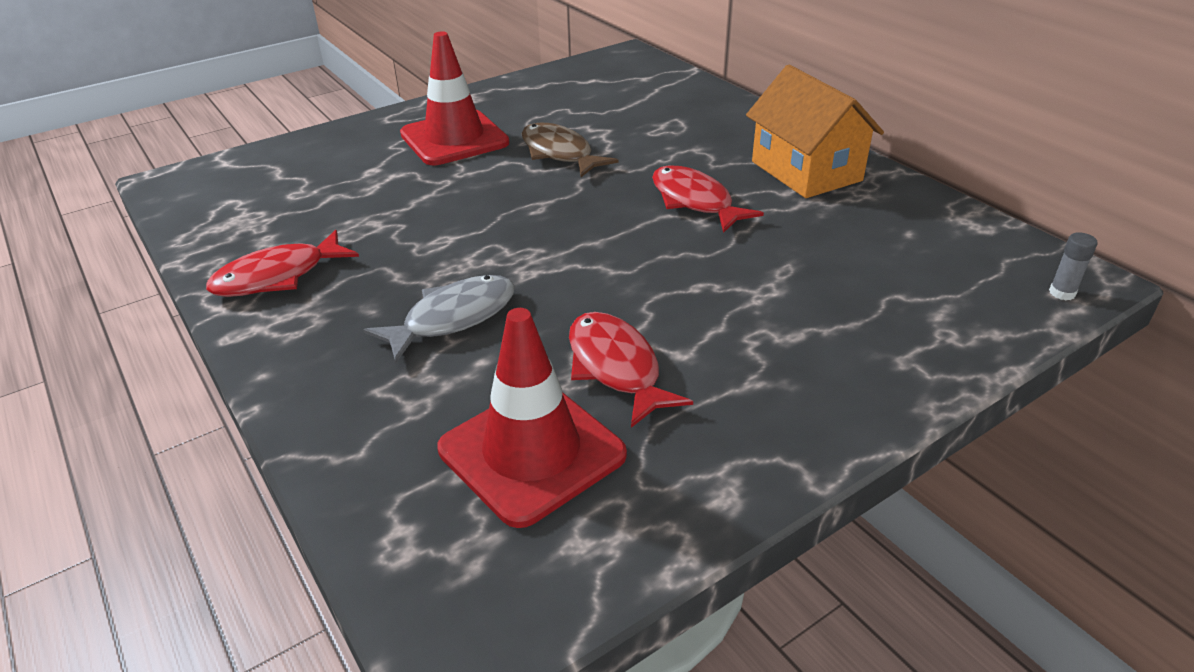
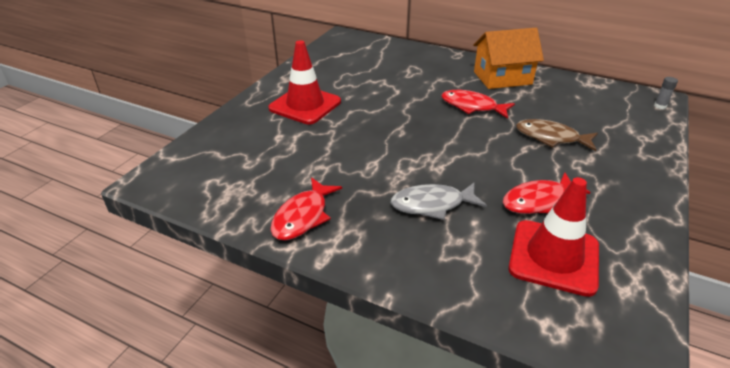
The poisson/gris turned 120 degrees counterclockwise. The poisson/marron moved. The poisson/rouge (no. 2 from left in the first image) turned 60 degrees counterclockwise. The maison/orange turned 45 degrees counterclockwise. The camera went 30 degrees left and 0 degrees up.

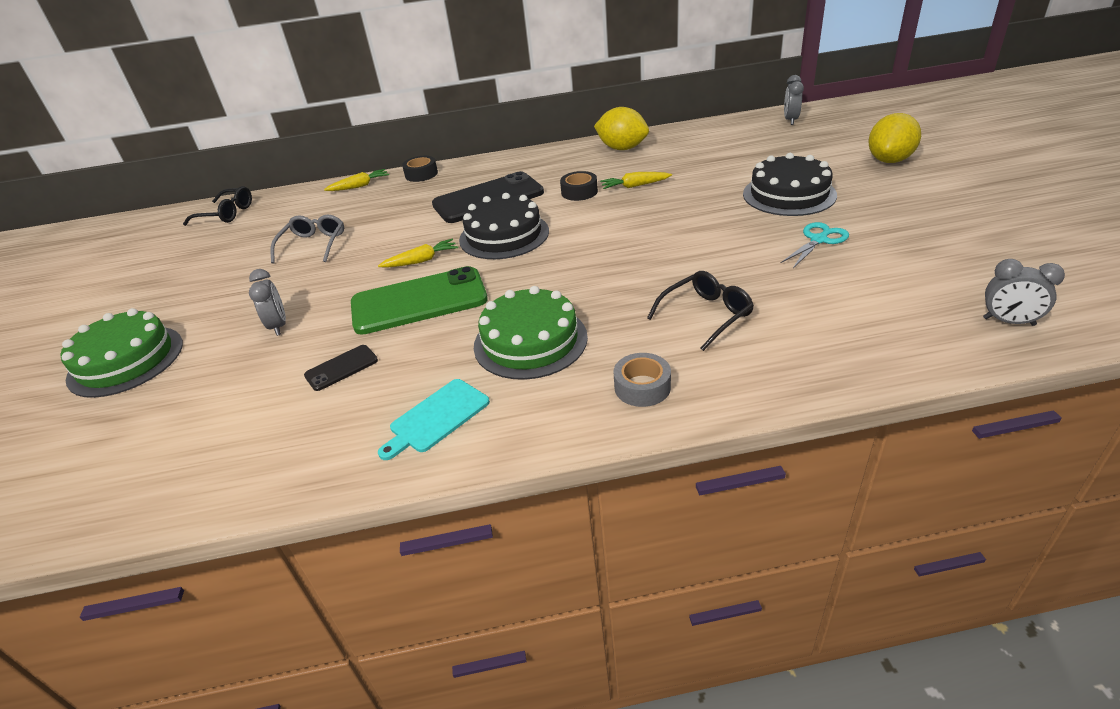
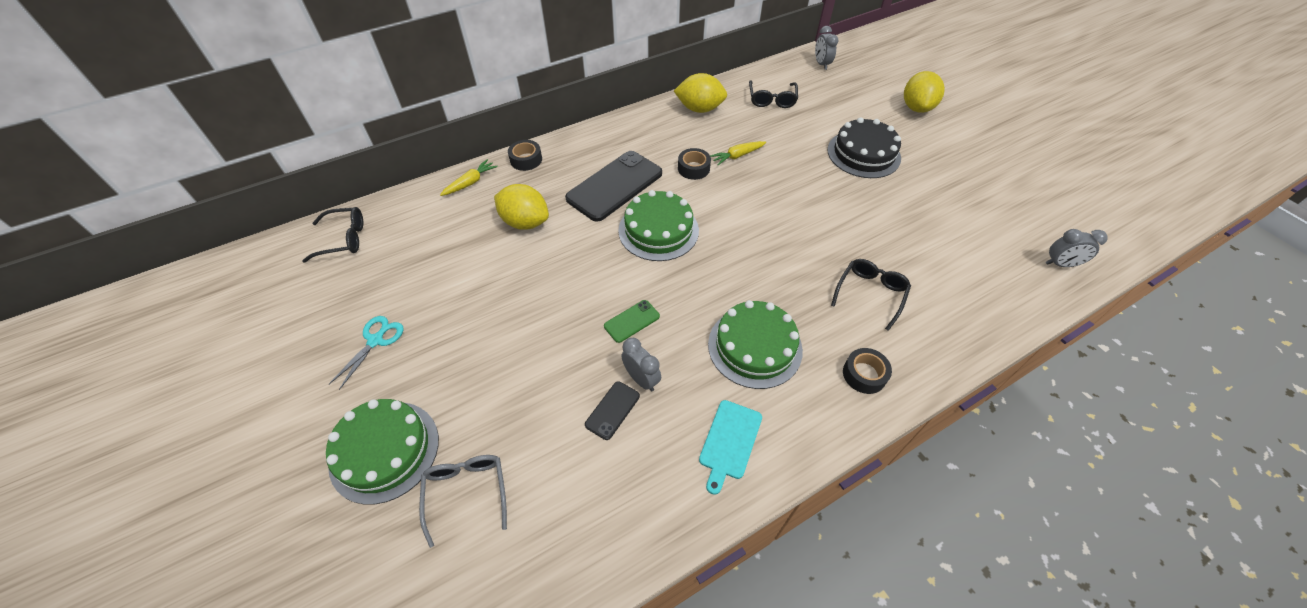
The réveil/gris (no. 1 from left) moved. The lunettes/gris moved. The téléphone/vert changed to 0.46 times the size. The carotte/jaune (no. 2 from left) disappeared. The gâteau/noir (no. 1 from left) became the gâteau/vert (no. 2 from left). The ruban adhésif/gris became the ruban adhésif/noir (no. 3 from left). The ciseaux/turquoise moved. The citron/jaune (no. 1 from left) appeared. The lunettes/noir (no. 2 from left) appeared. The camera went 25 degrees left and 15 degrees up.

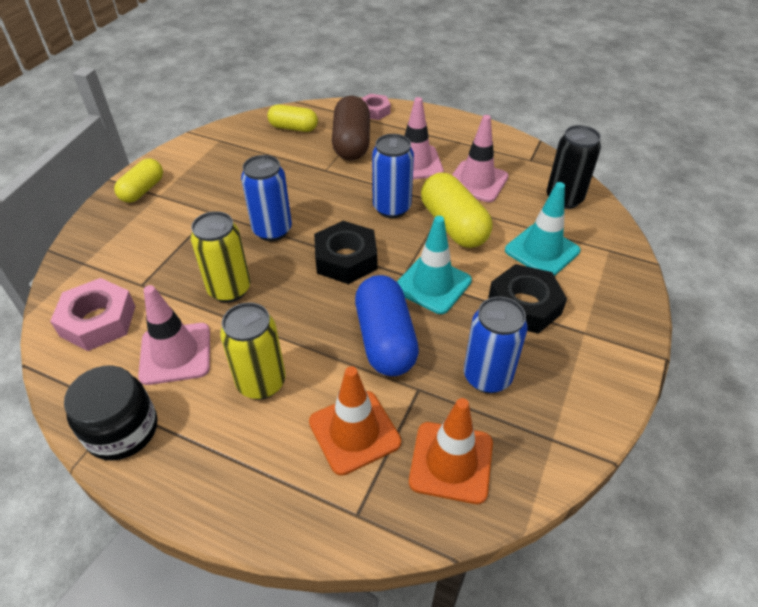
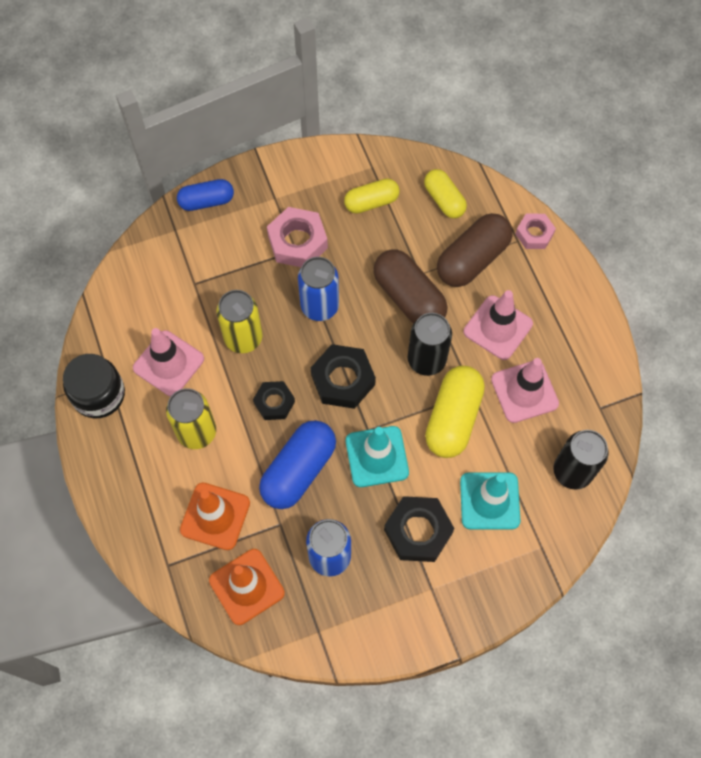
The écrou/rose (no. 1 from left) moved. The gélule/jaune (no. 1 from left) moved. The canette/bleu (no. 2 from left) became the canette/noir (no. 1 from left). The gélule/bleu (no. 1 from left) appeared. The écrou/noir (no. 1 from left) appeared. The gélule/marron (no. 1 from left) appeared. The camera went 45 degrees right and 20 degrees up.

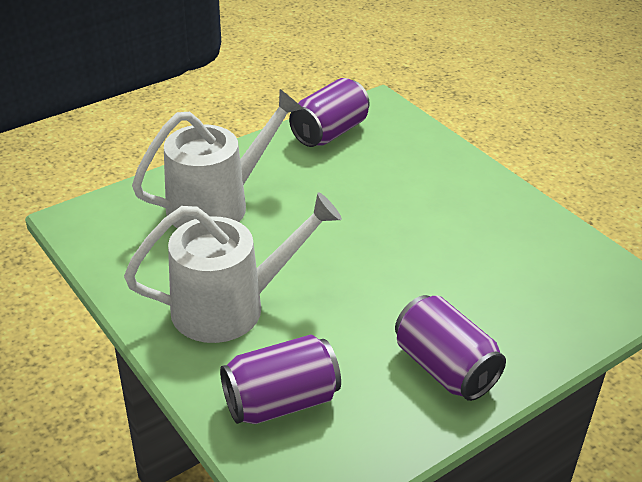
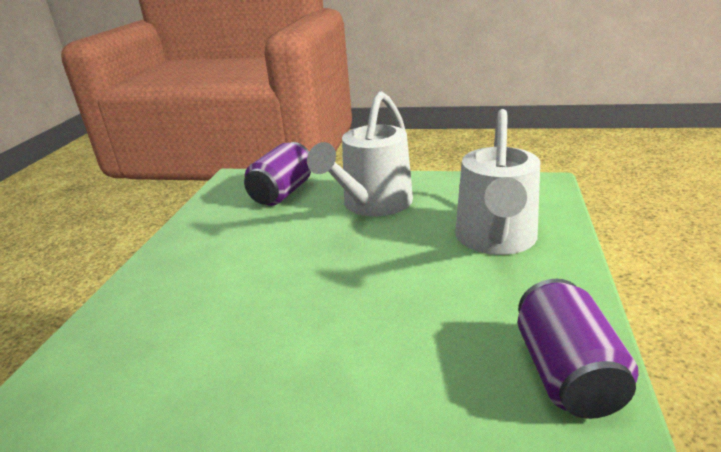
The canette/violet (no. 3 from left) disappeared. The camera went 140 degrees right and 10 degrees down.

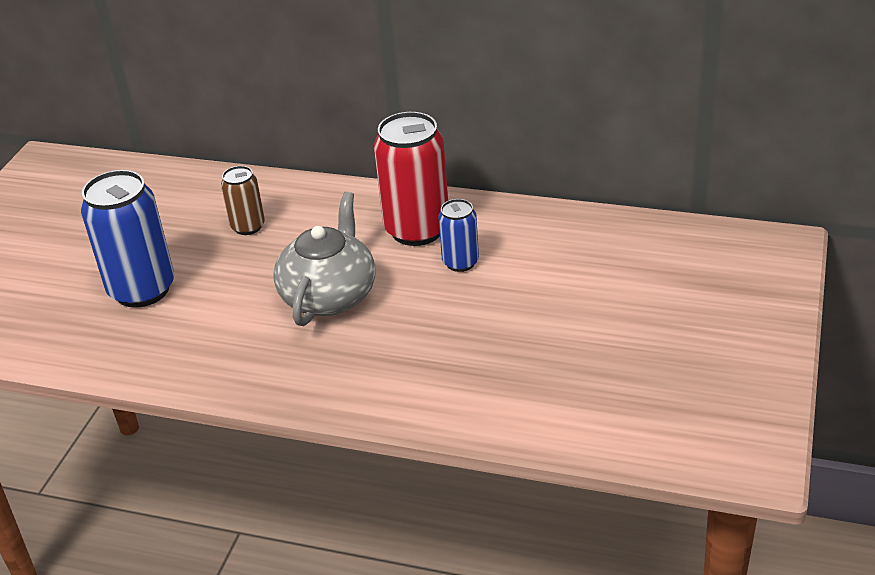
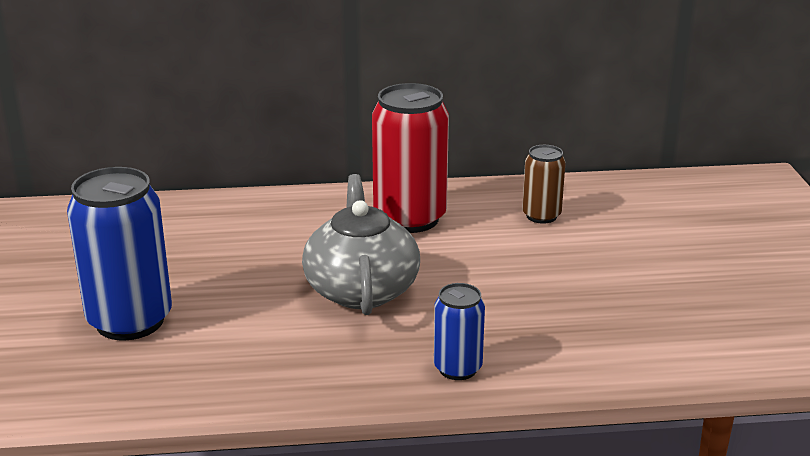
The canette/marron moved. The canette/bleu (no. 2 from left) moved. The camera went 25 degrees left and 10 degrees down.

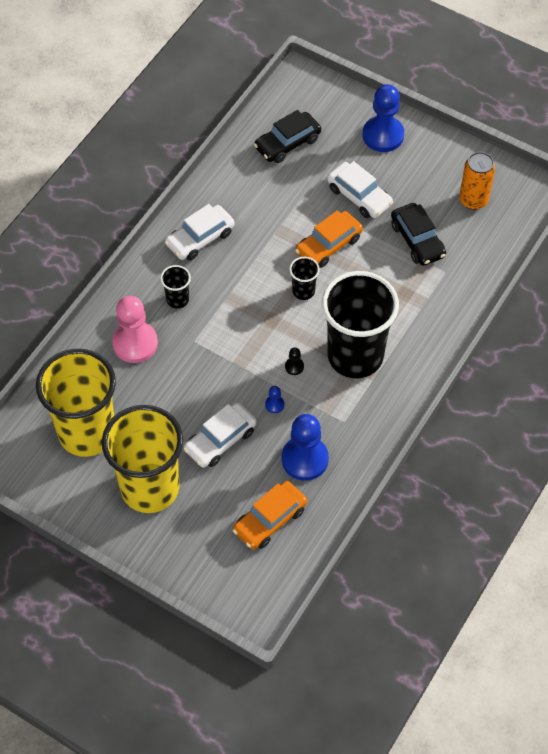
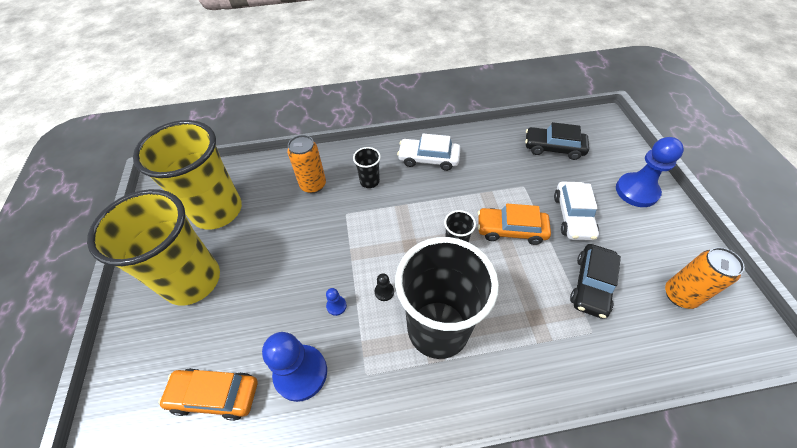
The pion/rose was replaced by the canette/orange (no. 1 from left). The voiture/blanc (no. 2 from left) disappeared. The camera went 50 degrees right and 5 degrees down.

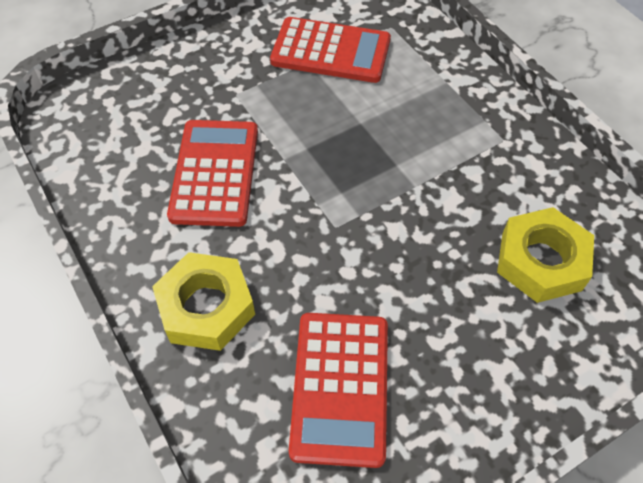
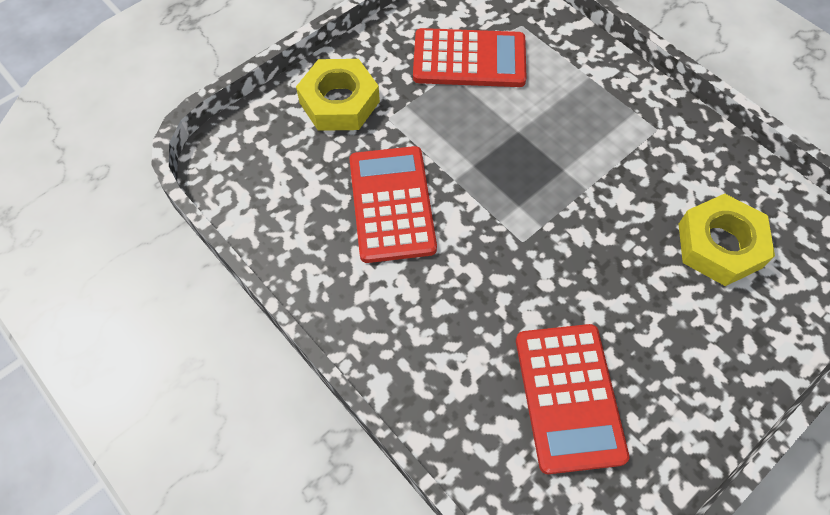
The écrou/jaune (no. 1 from left) moved. The camera went 10 degrees left and 5 degrees up.

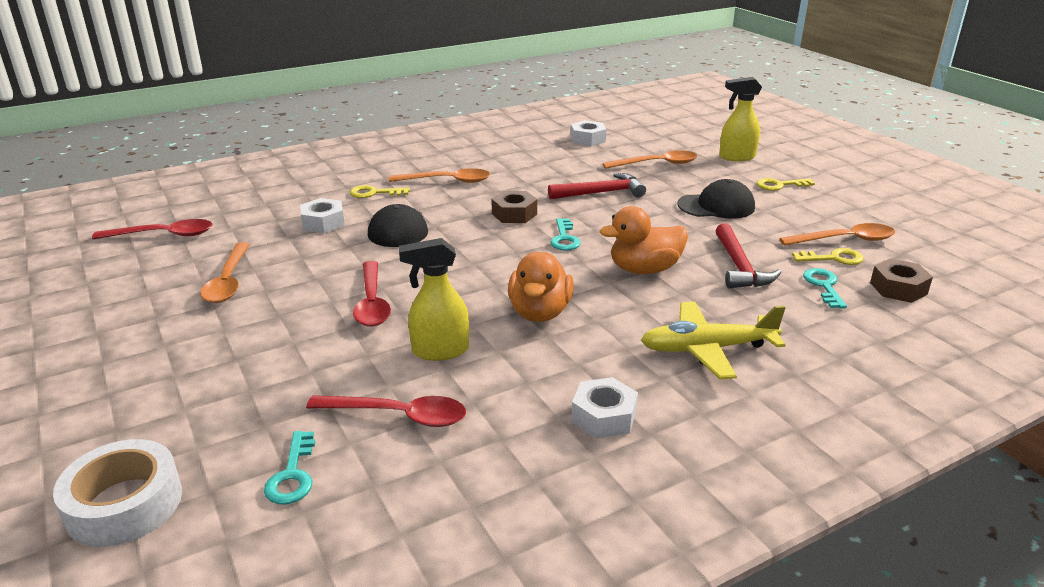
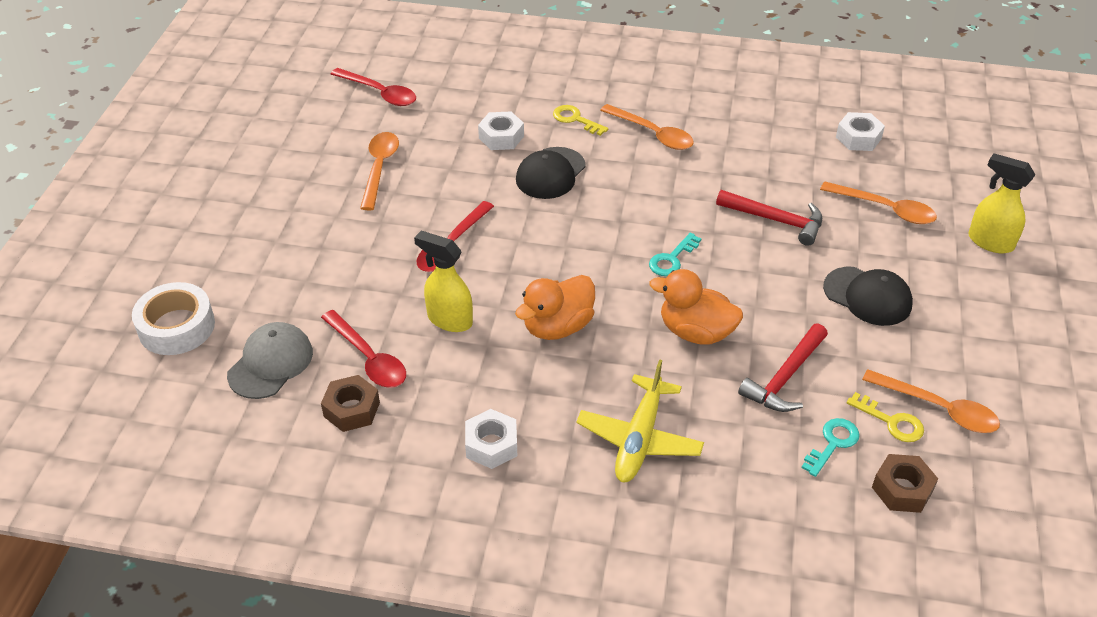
The cuillère/orange (no. 1 from left) turned 150 degrees clockwise. The clé/turquoise (no. 1 from left) was replaced by the casquette/gris. The écrou/marron (no. 1 from left) moved. The avion/jaune turned 105 degrees counterclockwise. The clé/jaune (no. 2 from left) disappeared. The camera went 40 degrees right and 15 degrees up.

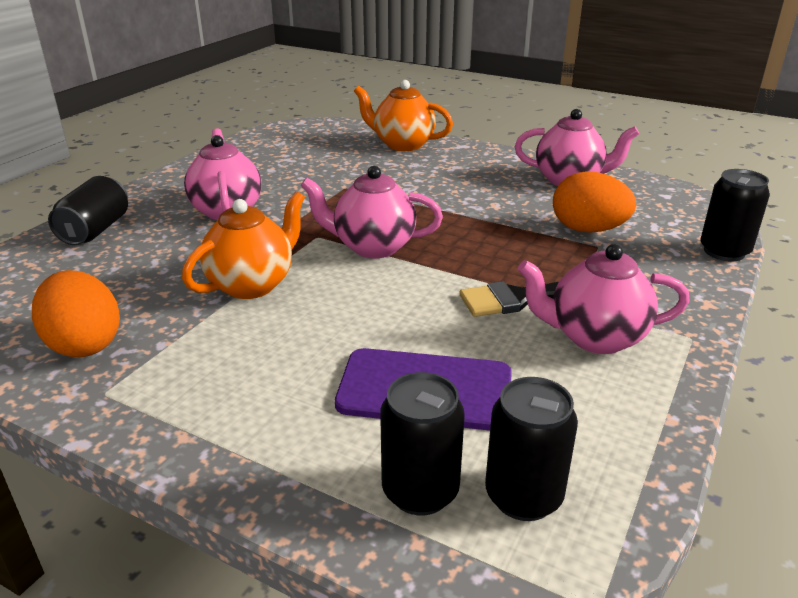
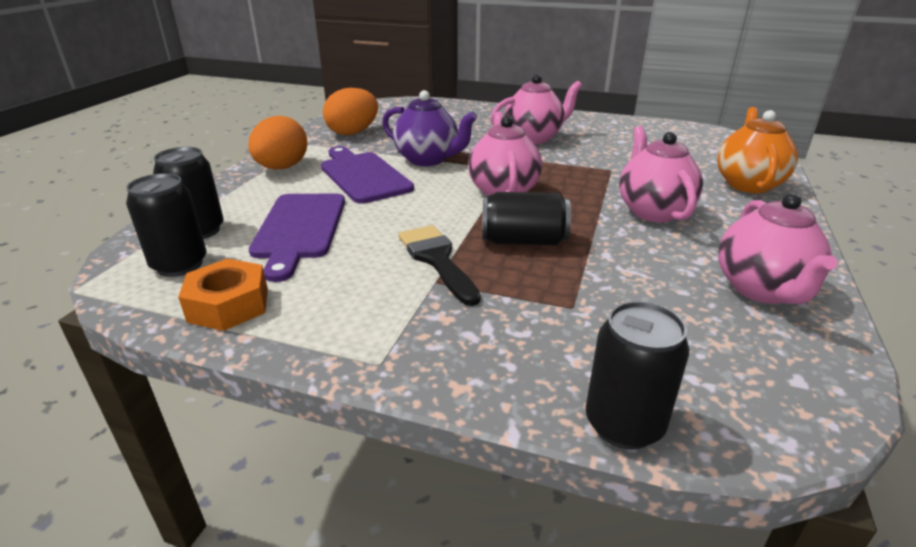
The canette/noir (no. 1 from left in the first image) moved. The théière/orange (no. 1 from left) became the théière/violet. The théière/rose (no. 4 from left in the first image) moved. The œuf/orange (no. 2 from left in the first image) moved. The écrou/orange appeared. The planche à découper/violet (no. 2 from left) appeared. The camera went 80 degrees right and 0 degrees up.

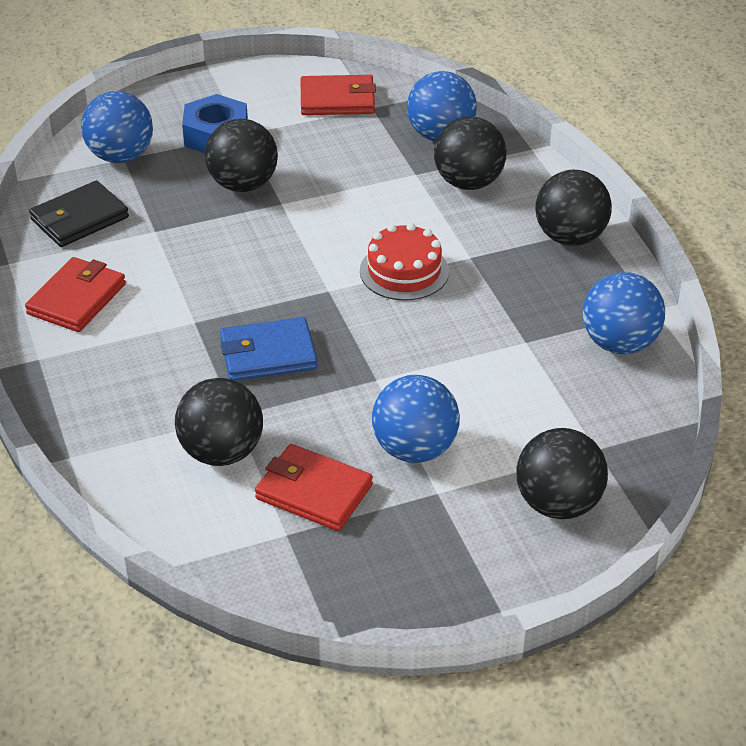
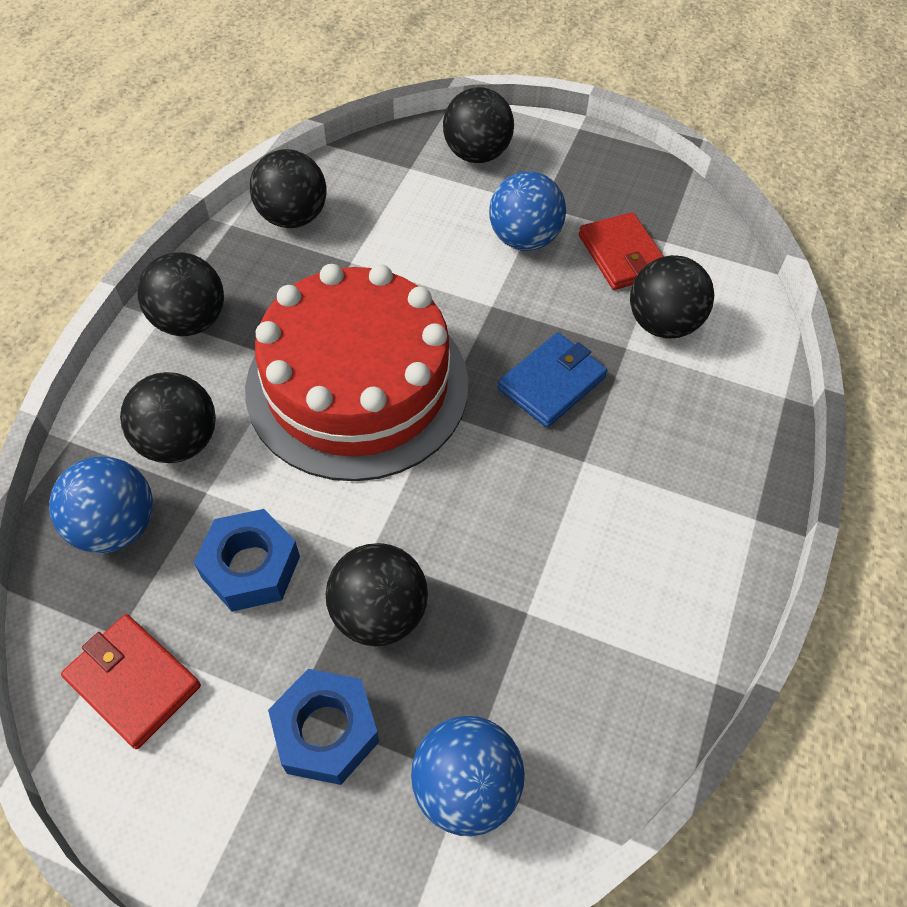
The portefeuille/rouge (no. 1 from left) disappeared. The portefeuille/noir disappeared. The portefeuille/bleu turned 75 degrees counterclockwise. The gâteau/rouge changed to 2.27 times the size. The balle/bleu (no. 4 from left) became the balle/noir (no. 3 from left). The écrou/bleu (no. 1 from left) appeared. The camera went 140 degrees left and 15 degrees up.

